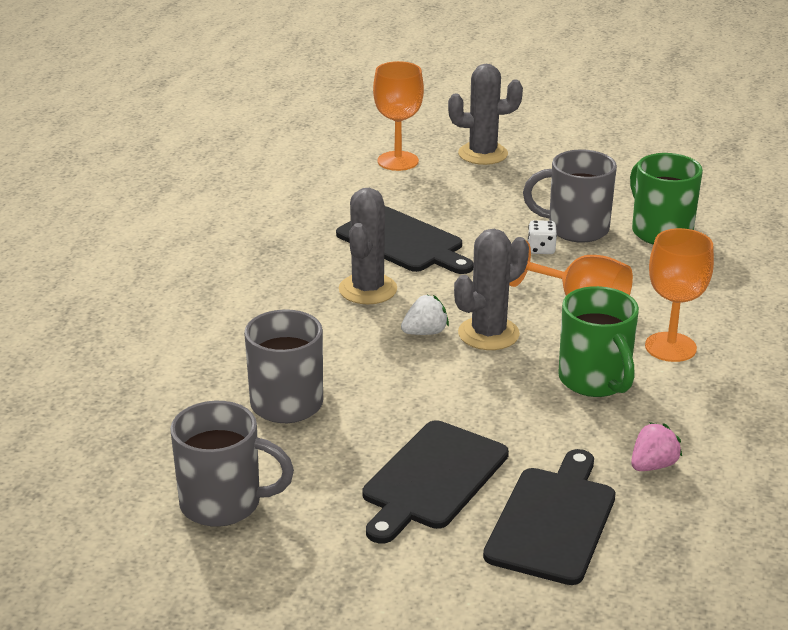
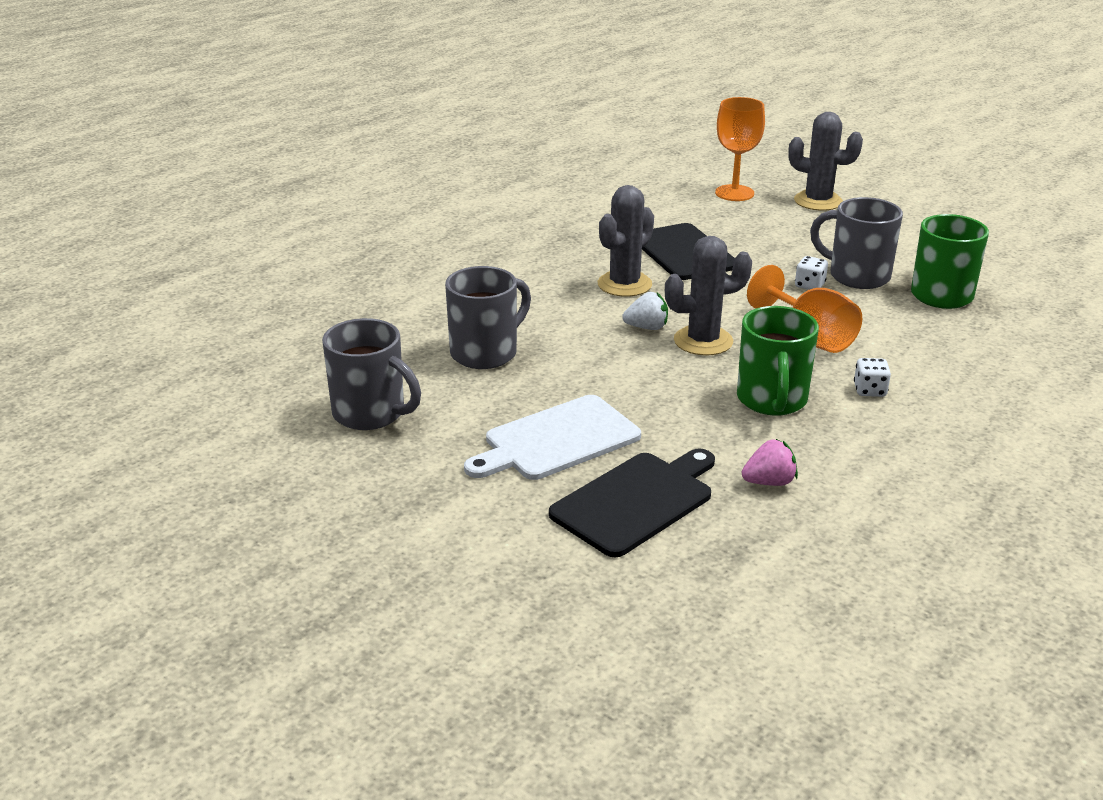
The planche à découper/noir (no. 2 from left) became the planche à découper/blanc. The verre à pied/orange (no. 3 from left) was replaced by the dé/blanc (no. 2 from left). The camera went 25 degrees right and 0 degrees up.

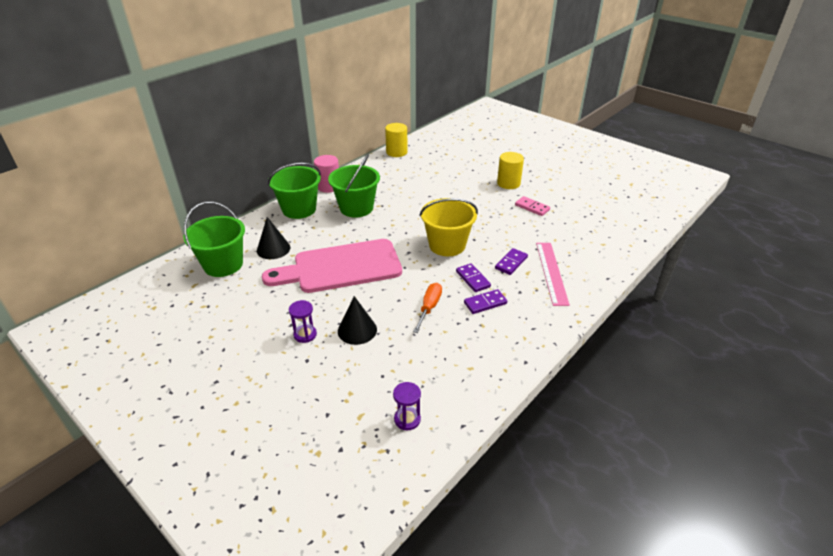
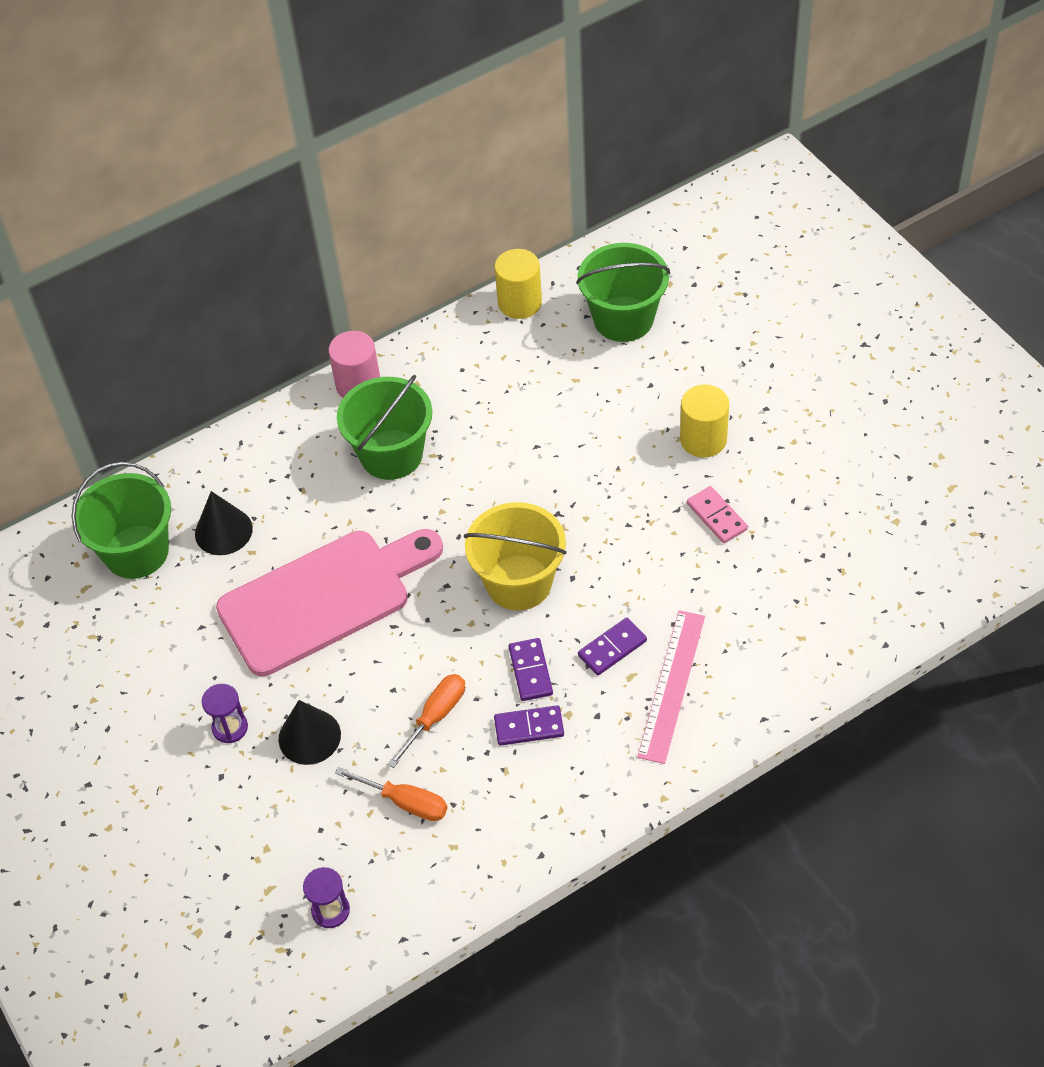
The planche à découper/rose turned 150 degrees clockwise. The seau/vert (no. 2 from left in the first image) moved. The tournevis/orange (no. 1 from left) appeared. The camera went 20 degrees right and 15 degrees up.

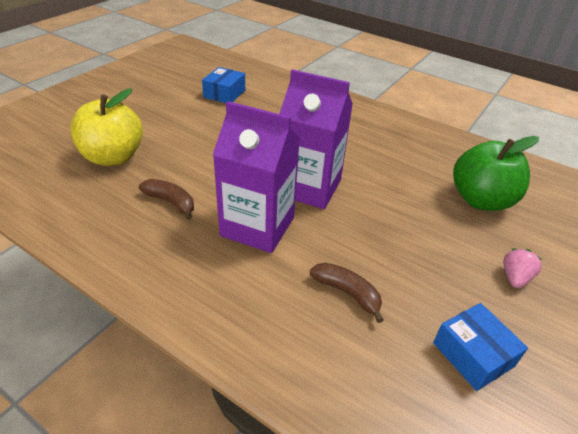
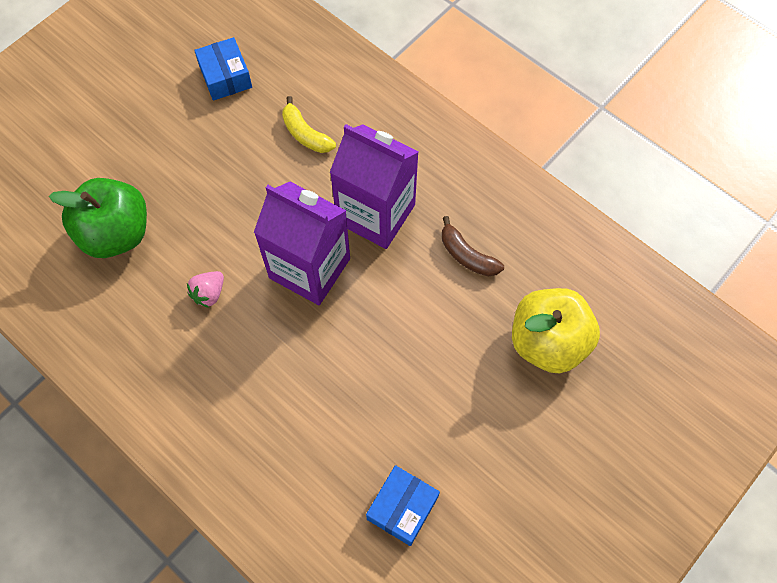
The banane/marron (no. 2 from left) became the banane/jaune. The fraise/rose moved. The camera went 170 degrees left and 25 degrees up.

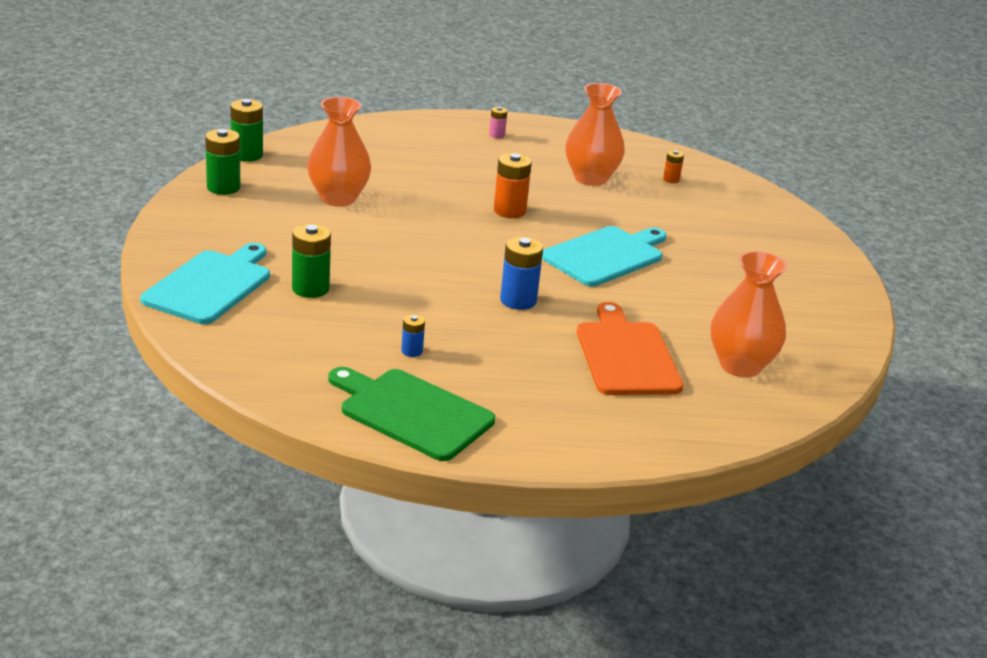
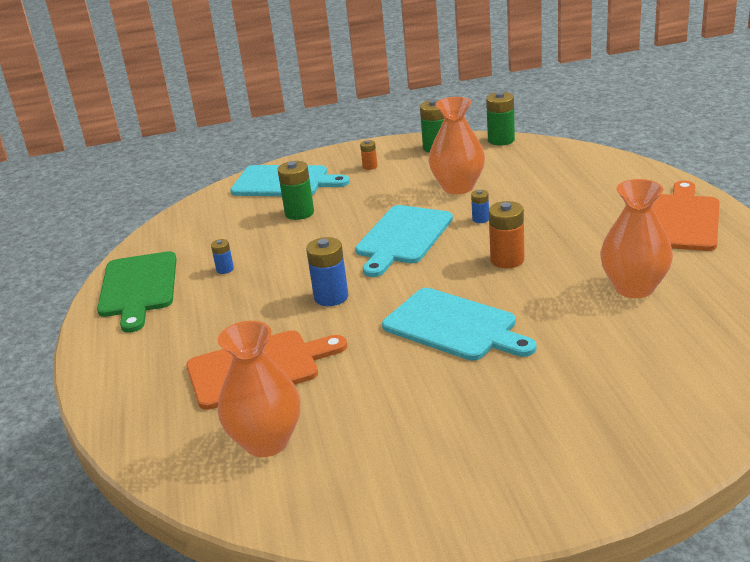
The planche à découper/vert turned 150 degrees clockwise. The pile/rose was replaced by the planche à découper/orange (no. 2 from left). The pile/orange (no. 2 from left in the first image) moved. The planche à découper/turquoise (no. 2 from left) appeared. The pile/bleu (no. 3 from left) appeared. The camera went 85 degrees right and 0 degrees up.

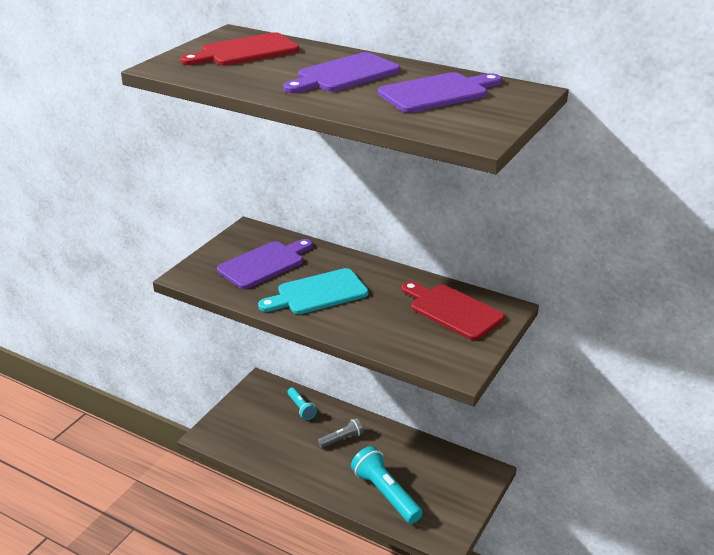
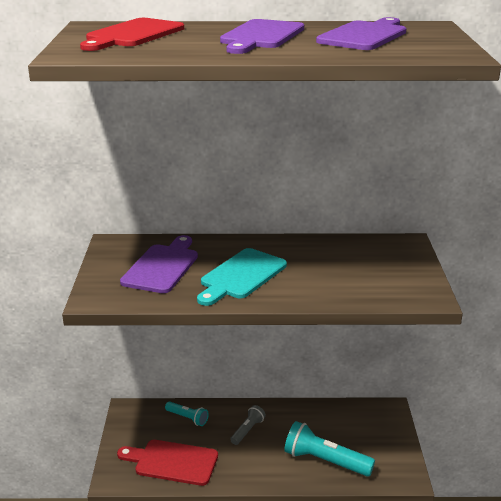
The planche à découper/rouge (no. 2 from left) moved. The camera went 30 degrees left and 5 degrees down.

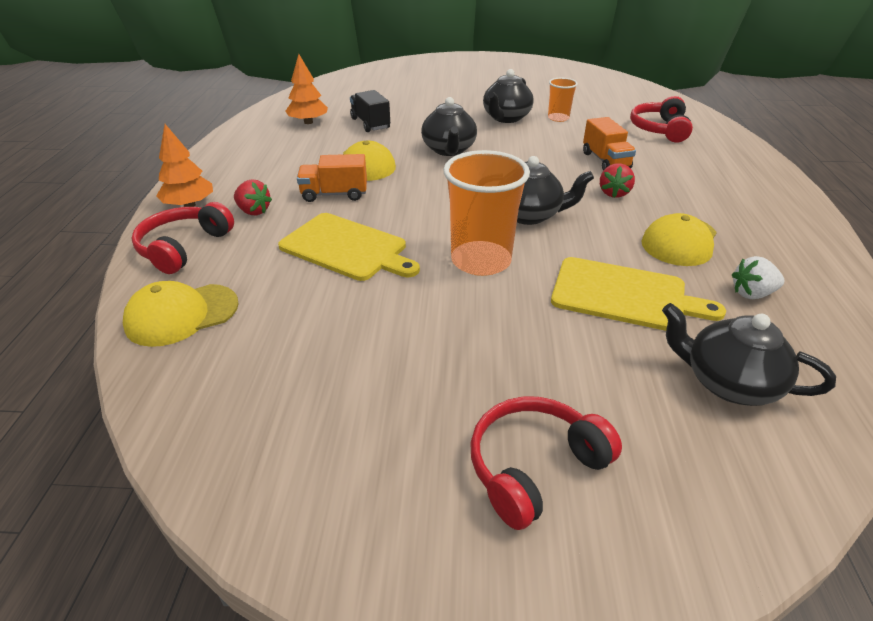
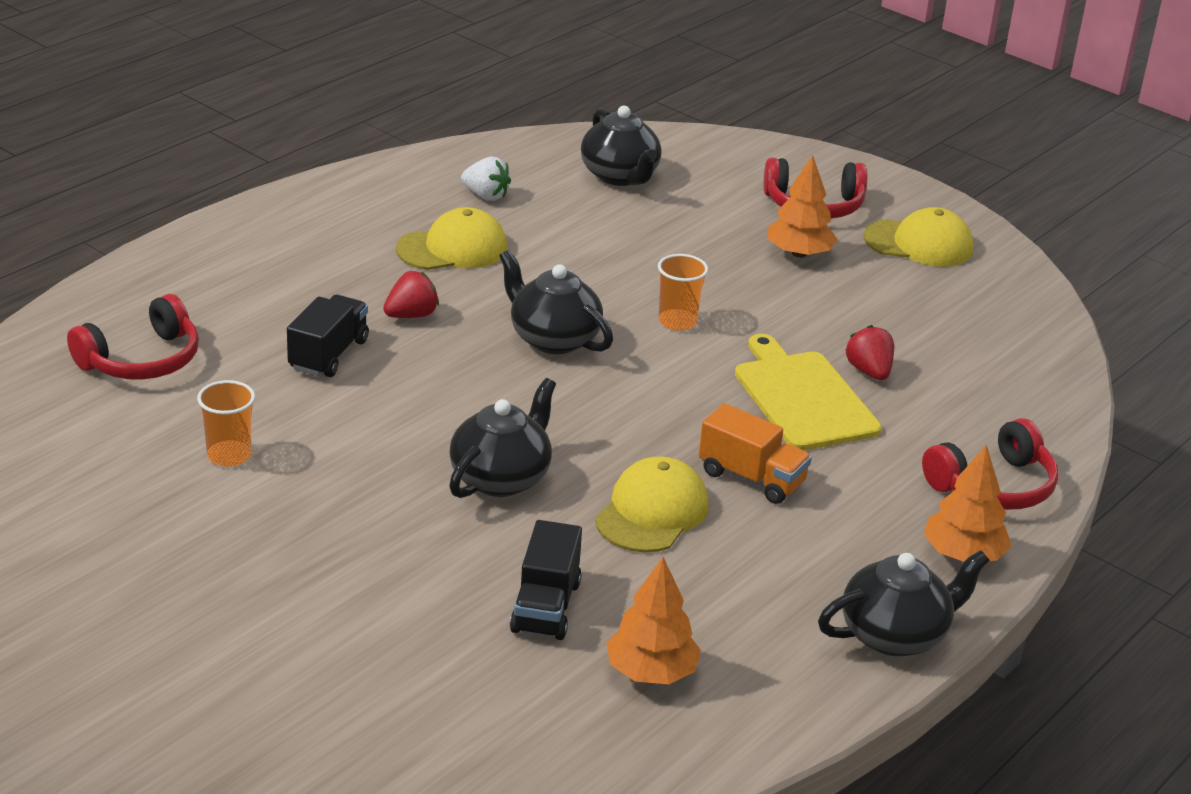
The casquette/jaune (no. 1 from left in the first image) moved. The fraise/rouge (no. 1 from left in the first image) moved. The gobelet/orange (no. 1 from left in the first image) changed to 0.53 times the size. The théière/noir (no. 2 from left in the first image) moved. The planche à découper/jaune (no. 2 from left) disappeared. The camion/orange (no. 2 from left) became the camion/noir (no. 1 from left). The arbre/orange (no. 2 from left) appeared. The camera went 145 degrees left and 5 degrees down.

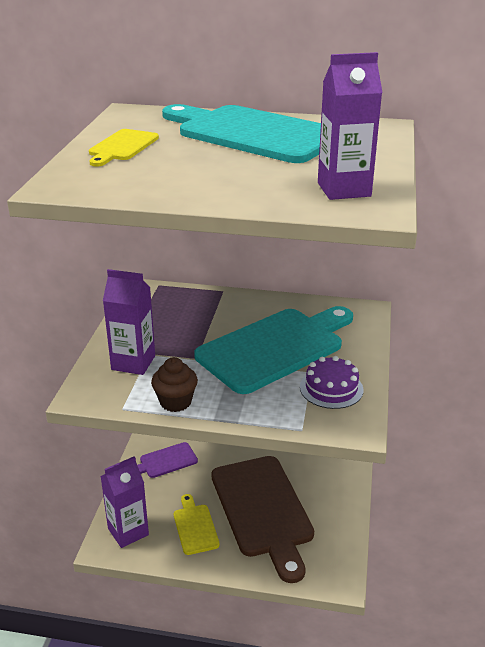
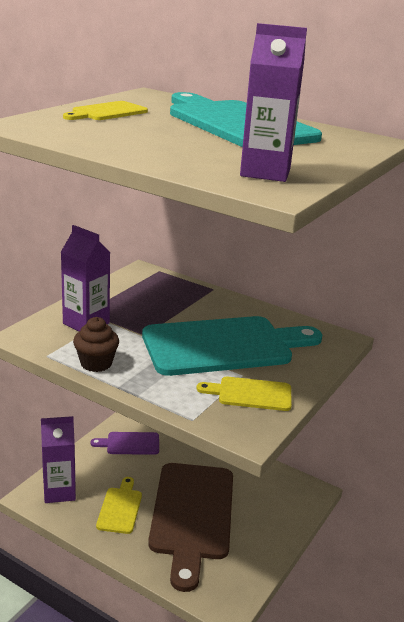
The gâteau/violet was replaced by the planche à découper/jaune (no. 3 from left). The camera went 20 degrees right and 5 degrees down.

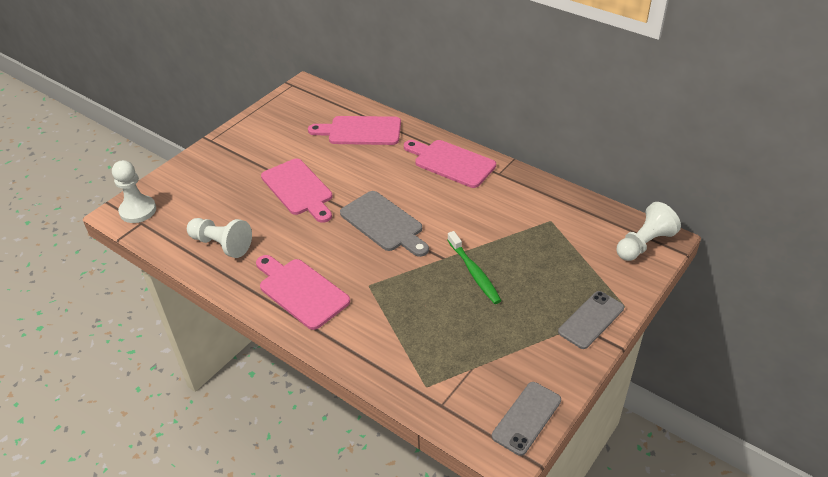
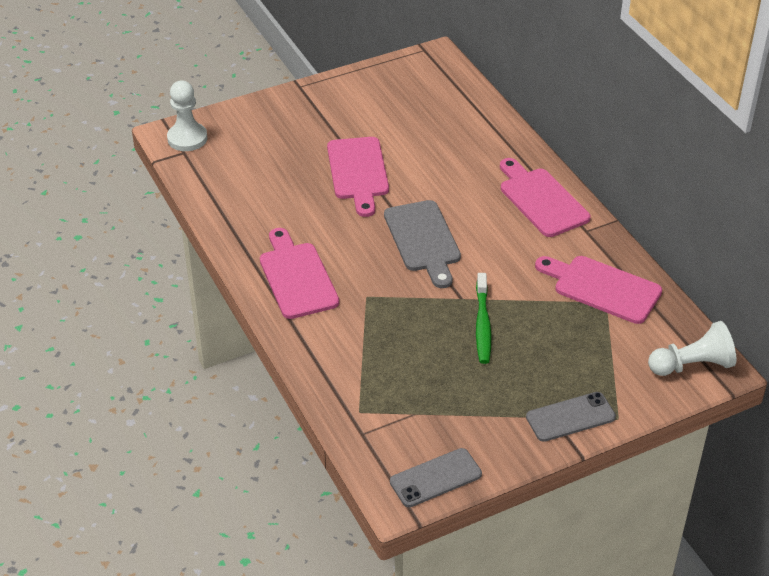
The pion/blanc (no. 2 from left) disappeared. The planche à découper/rose (no. 3 from left in the first image) moved. The camera went 25 degrees right and 0 degrees up.

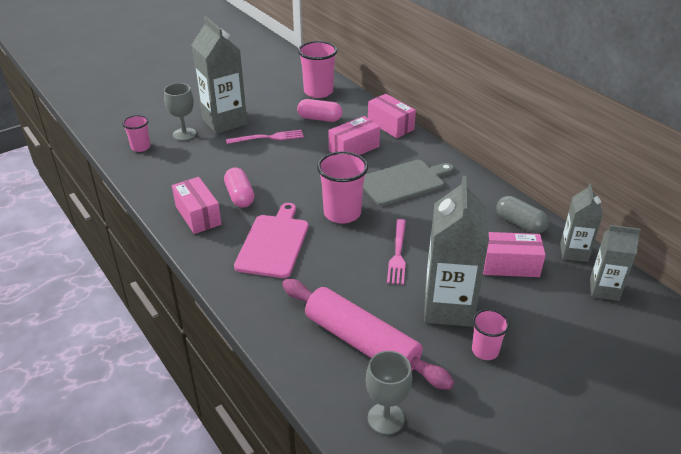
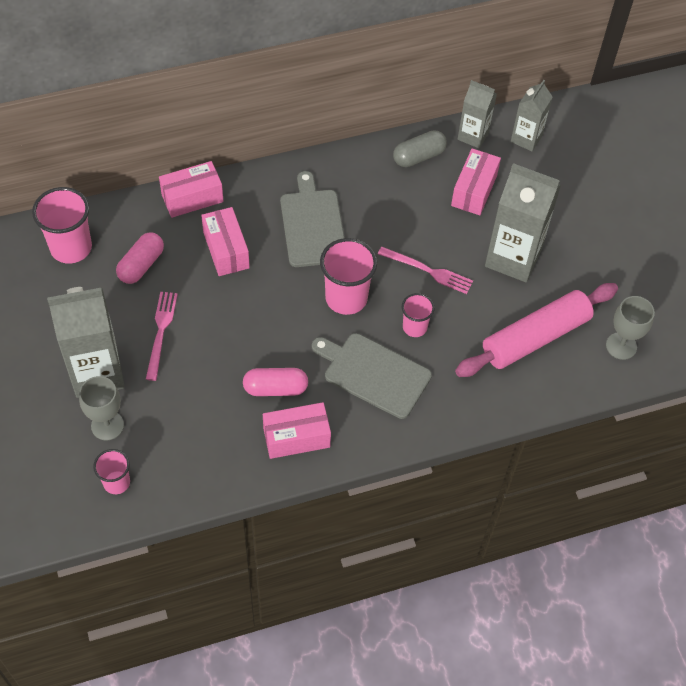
The planche à découper/rose became the planche à découper/gris (no. 2 from left). The gobelet/rose (no. 4 from left) moved. The camera went 75 degrees left and 20 degrees up.

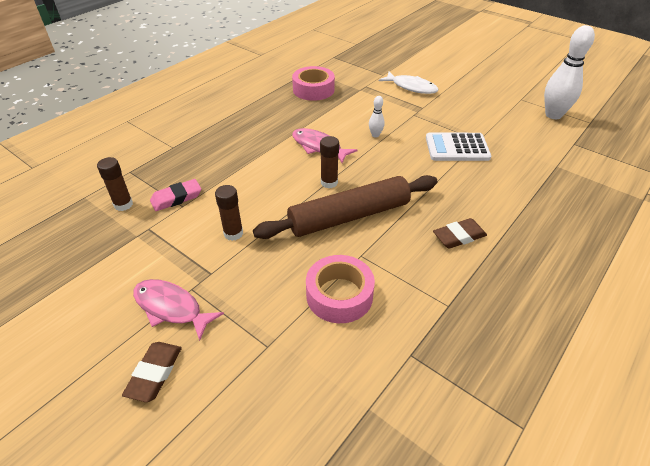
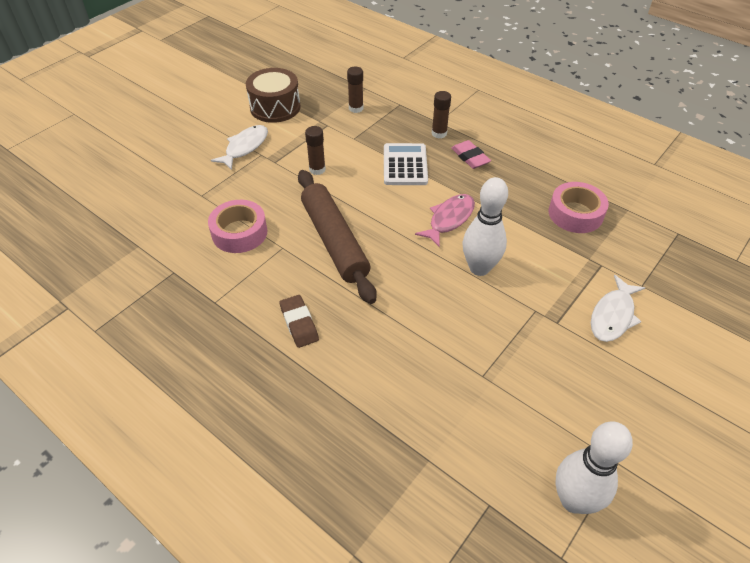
The gomme/marron (no. 1 from left) disappeared. The poisson/rose (no. 1 from left) became the poisson/blanc (no. 1 from left). The gomme/rose moved. The bâton de colle/marron (no. 3 from left) moved. The quille/blanc (no. 1 from left) changed to 2.17 times the size. The calculatrice/blanc moved. The tambour/marron appeared. The camera went 90 degrees right and 5 degrees up.

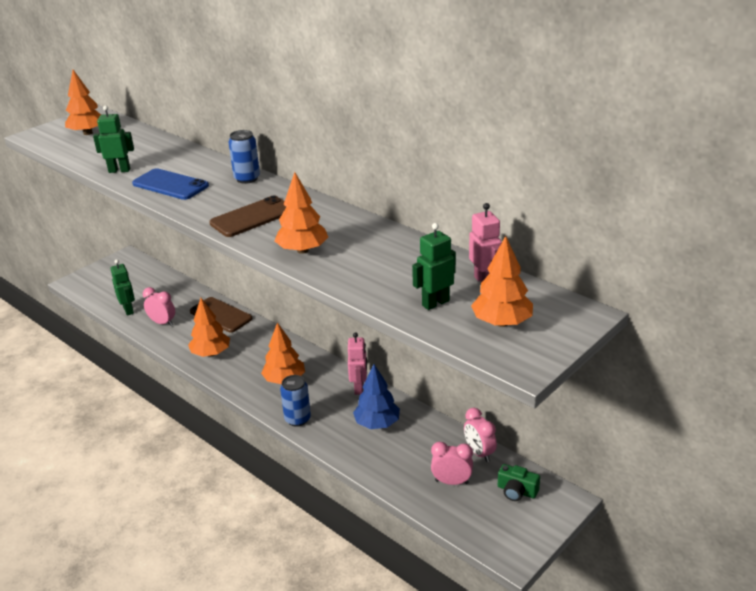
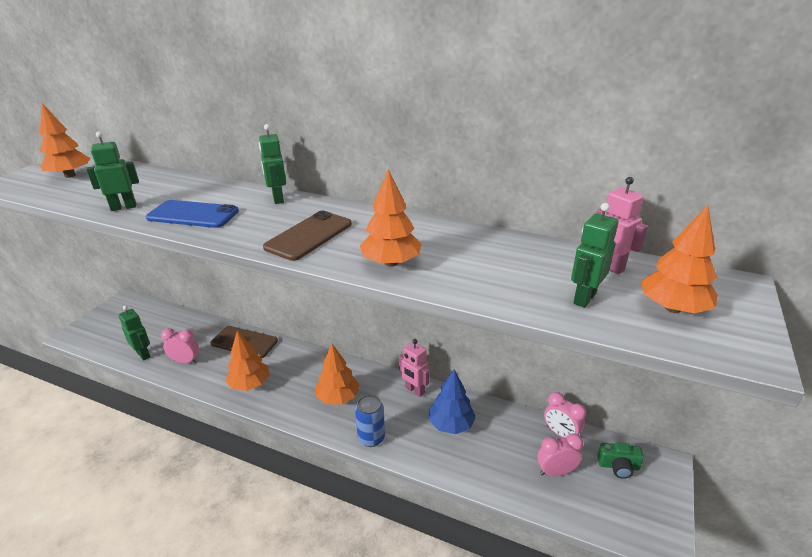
The canette/bleu (no. 1 from left) was replaced by the robot/vert (no. 3 from left). The robot/rose (no. 1 from left) turned 150 degrees clockwise. The camera went 20 degrees left and 0 degrees up.

